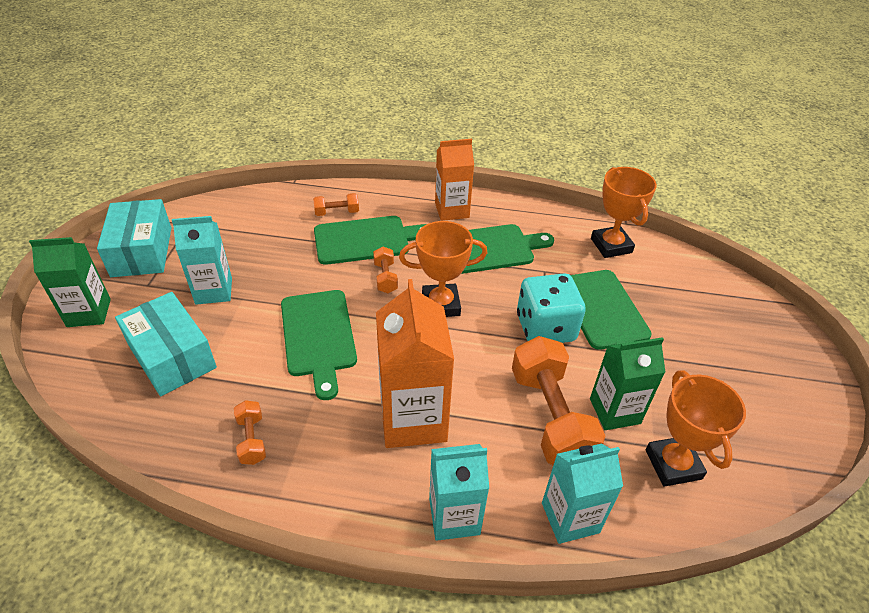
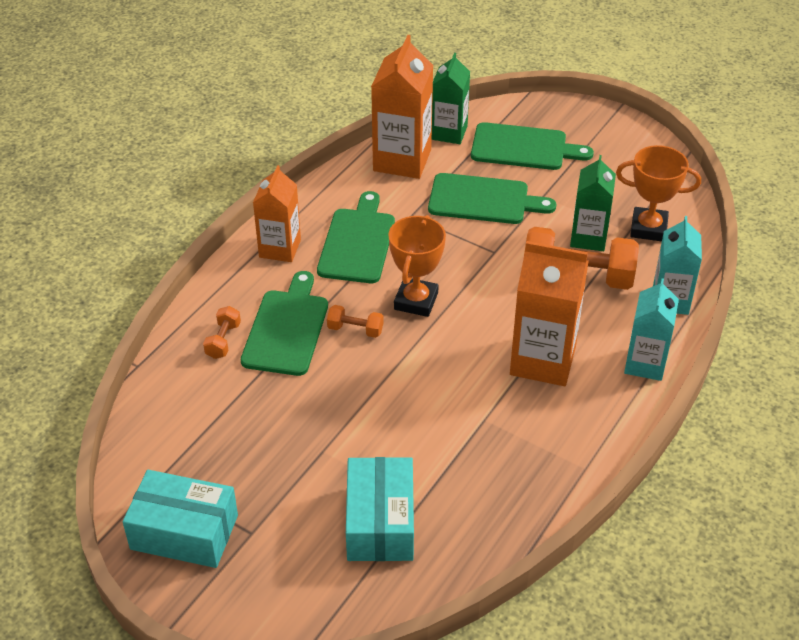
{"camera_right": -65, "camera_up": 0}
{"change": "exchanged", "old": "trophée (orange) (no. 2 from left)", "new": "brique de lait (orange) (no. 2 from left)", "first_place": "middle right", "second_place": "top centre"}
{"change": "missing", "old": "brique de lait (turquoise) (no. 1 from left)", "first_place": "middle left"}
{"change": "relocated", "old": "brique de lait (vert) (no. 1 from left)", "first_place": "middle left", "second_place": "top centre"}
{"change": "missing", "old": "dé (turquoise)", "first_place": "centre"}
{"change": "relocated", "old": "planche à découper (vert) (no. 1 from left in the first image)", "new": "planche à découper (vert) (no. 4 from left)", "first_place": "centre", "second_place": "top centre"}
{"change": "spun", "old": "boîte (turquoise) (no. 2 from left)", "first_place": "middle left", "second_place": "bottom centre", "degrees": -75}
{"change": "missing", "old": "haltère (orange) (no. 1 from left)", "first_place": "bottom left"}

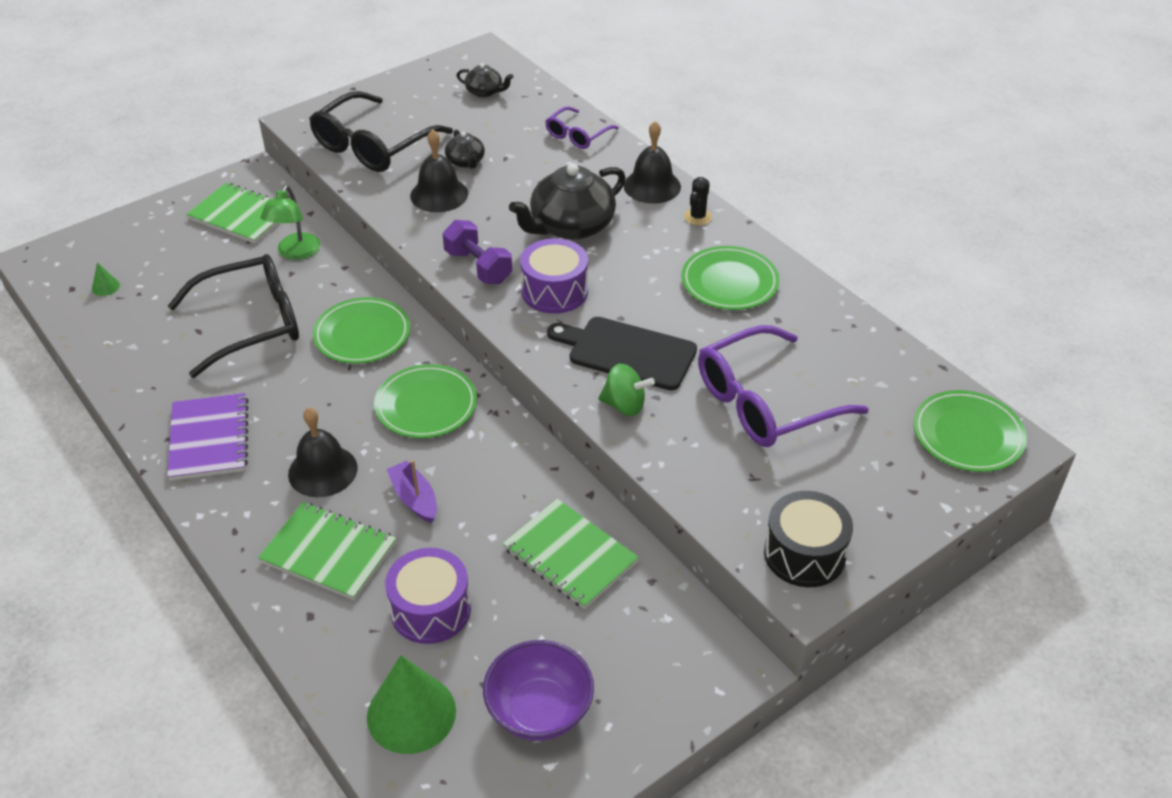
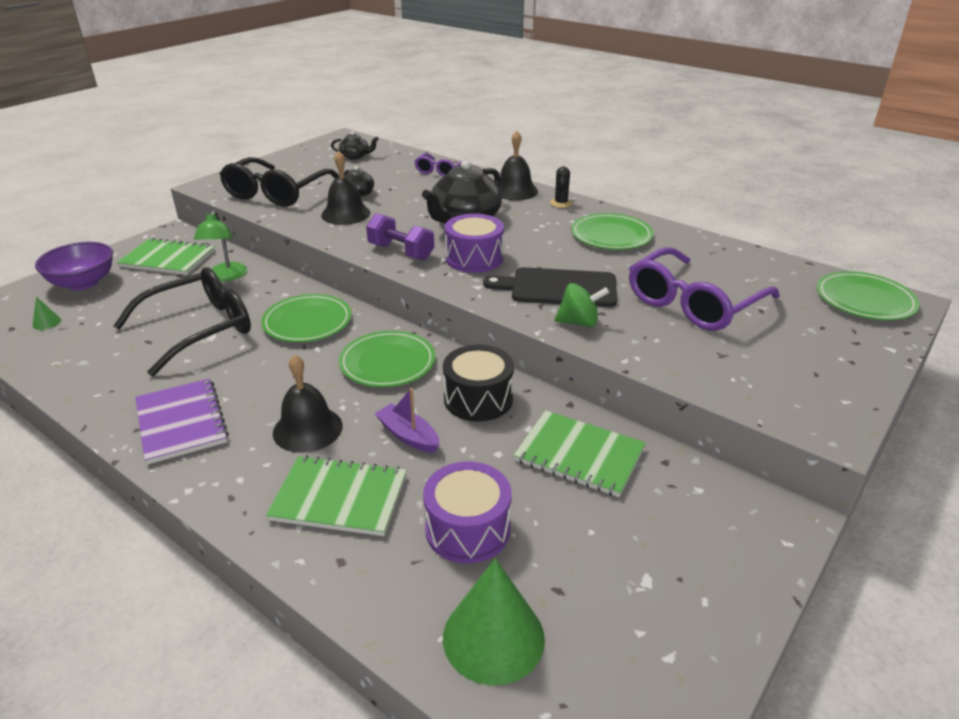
{"camera_right": -15, "camera_up": -10}
{"change": "relocated", "old": "tambour (noir)", "first_place": "bottom right", "second_place": "centre"}
{"change": "relocated", "old": "bol (violet)", "first_place": "bottom centre", "second_place": "middle left"}

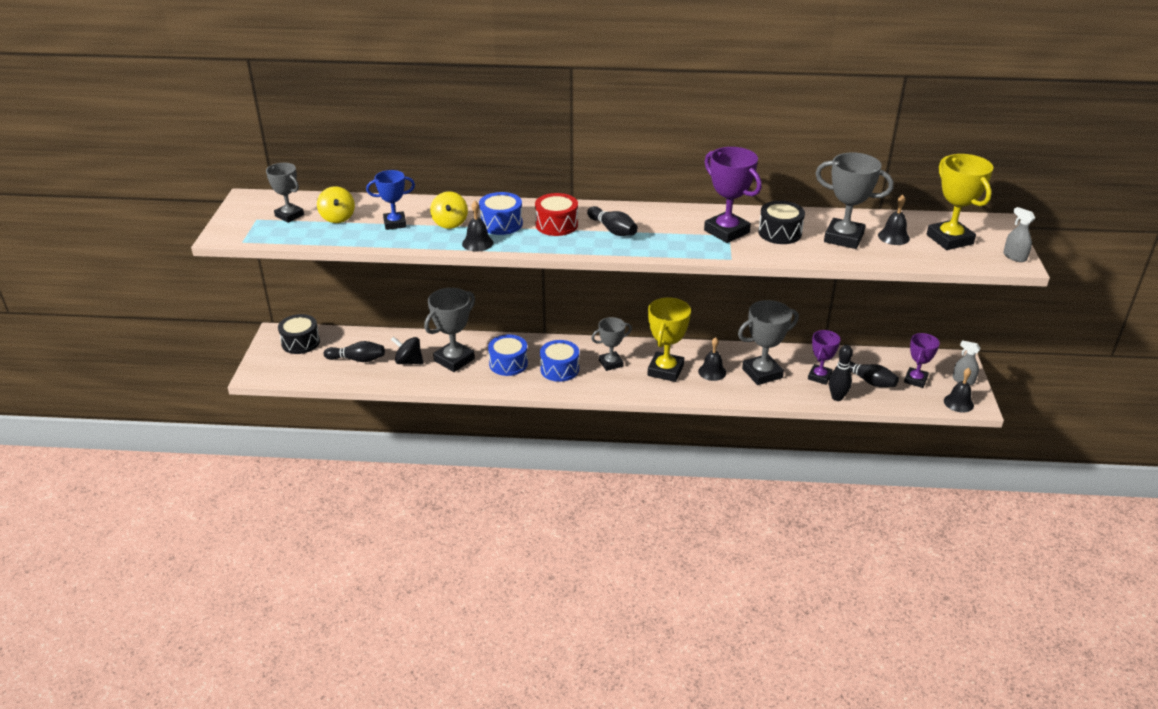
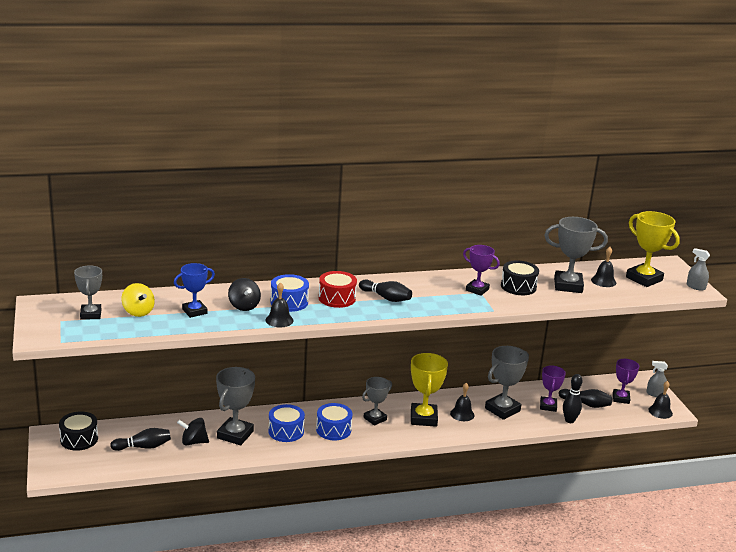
{"camera_right": -20, "camera_up": -10}
{"change": "size", "old": "trophée (violet) (no. 1 from left)", "first_place": "top centre", "second_place": "centre", "factor": 0.64}
{"change": "spun", "old": "trophée (gris) (no. 1 from left)", "first_place": "top left", "second_place": "middle left", "degrees": 60}
{"change": "colour", "old": "toupie (jaune) (no. 2 from left)", "new": "toupie (noir) (no. 2 from left)", "first_place": "top centre", "second_place": "middle left"}

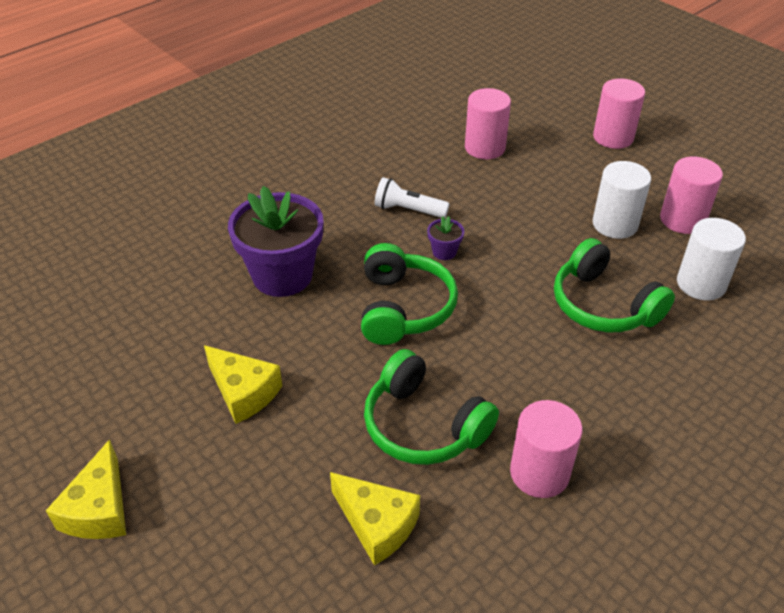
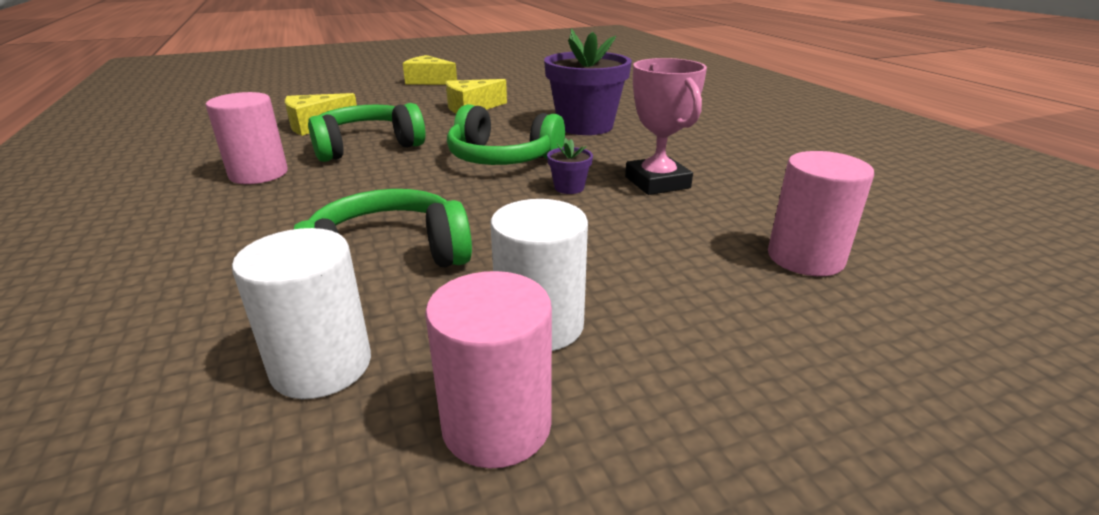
{"camera_right": 110, "camera_up": -15}
{"change": "missing", "old": "cylindre (rose) (no. 3 from left)", "first_place": "top right"}
{"change": "exchanged", "old": "lampe de poche (blanc)", "new": "trophée (rose)", "first_place": "top centre", "second_place": "top centre"}

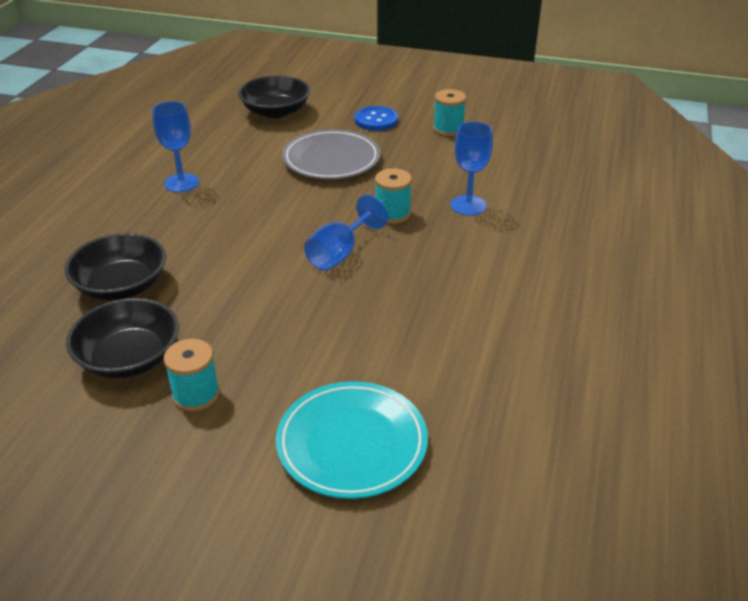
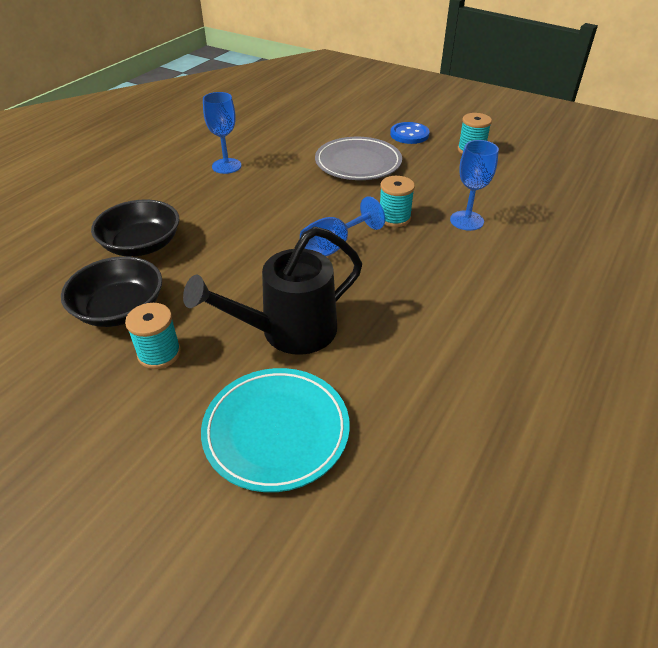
{"camera_right": 15, "camera_up": 5}
{"change": "missing", "old": "bol (noir) (no. 3 from left)", "first_place": "top centre"}
{"change": "appeared", "new": "arrosoir (noir)", "second_place": "centre"}

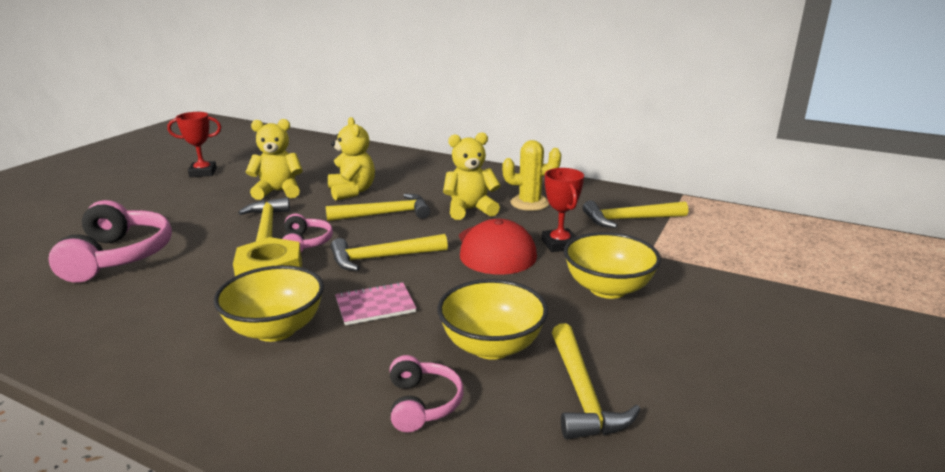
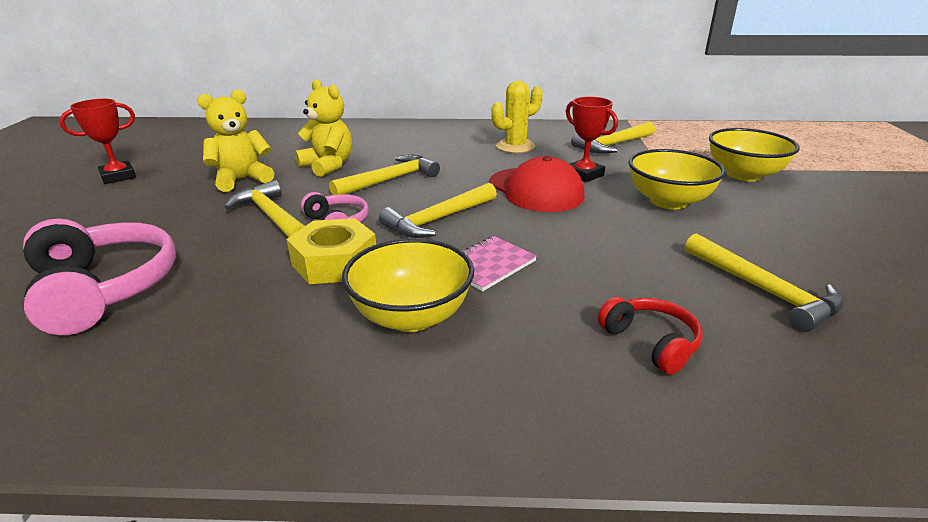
{"camera_right": -25, "camera_up": 5}
{"change": "missing", "old": "ours en peluche (jaune) (no. 3 from left)", "first_place": "centre"}
{"change": "relocated", "old": "bol (jaune) (no. 2 from left in the first image)", "new": "bol (jaune) (no. 3 from left)", "first_place": "bottom centre", "second_place": "top right"}
{"change": "colour", "old": "casque audio (rose) (no. 3 from left)", "new": "casque audio (rouge)", "first_place": "bottom centre", "second_place": "middle right"}

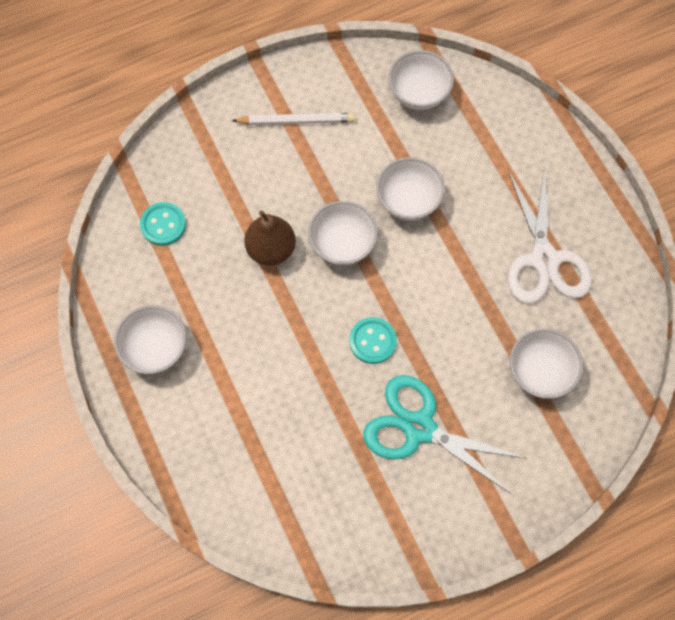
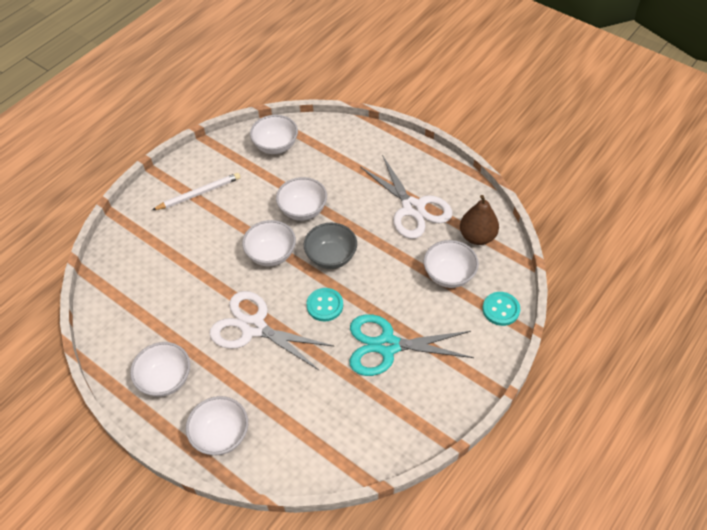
{"camera_right": -25, "camera_up": -15}
{"change": "relocated", "old": "bouton (turquoise) (no. 1 from left in the first image)", "new": "bouton (turquoise) (no. 2 from left)", "first_place": "middle left", "second_place": "middle right"}
{"change": "relocated", "old": "poire (marron)", "first_place": "centre", "second_place": "middle right"}
{"change": "appeared", "new": "bol (gris)", "second_place": "centre"}
{"change": "appeared", "new": "ciseaux (blanc) (no. 1 from left)", "second_place": "centre"}
{"change": "appeared", "new": "bol (blanc) (no. 2 from left)", "second_place": "bottom left"}

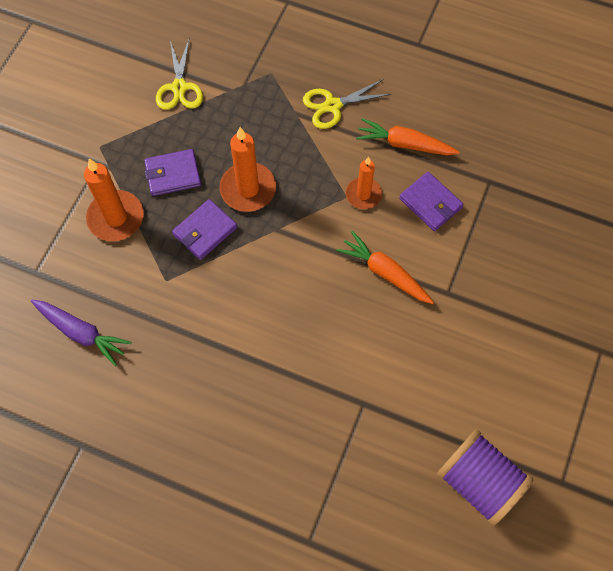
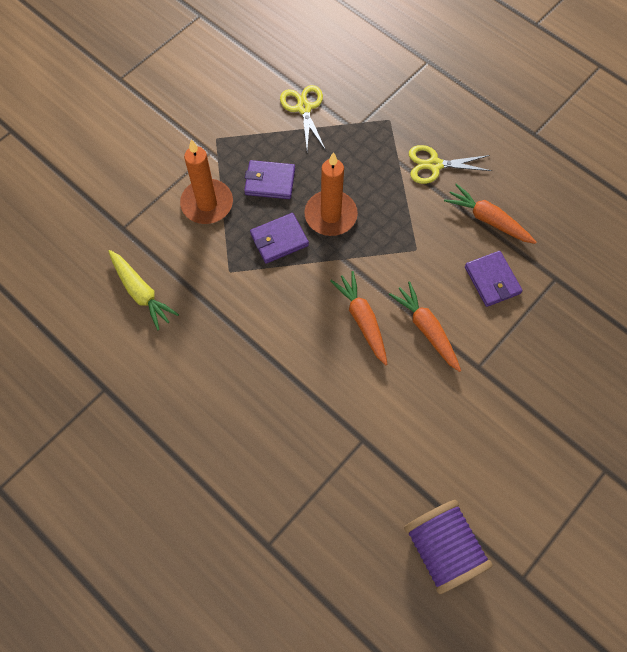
{"camera_right": 20, "camera_up": 0}
{"change": "spun", "old": "ciseaux (jaune) (no. 1 from left)", "first_place": "top left", "second_place": "top centre", "degrees": 150}
{"change": "missing", "old": "bougie (orange) (no. 3 from left)", "first_place": "top centre"}
{"change": "colour", "old": "carotte (violet)", "new": "carotte (jaune)", "first_place": "middle left", "second_place": "middle left"}
{"change": "appeared", "new": "carotte (orange) (no. 1 from left)", "second_place": "centre"}

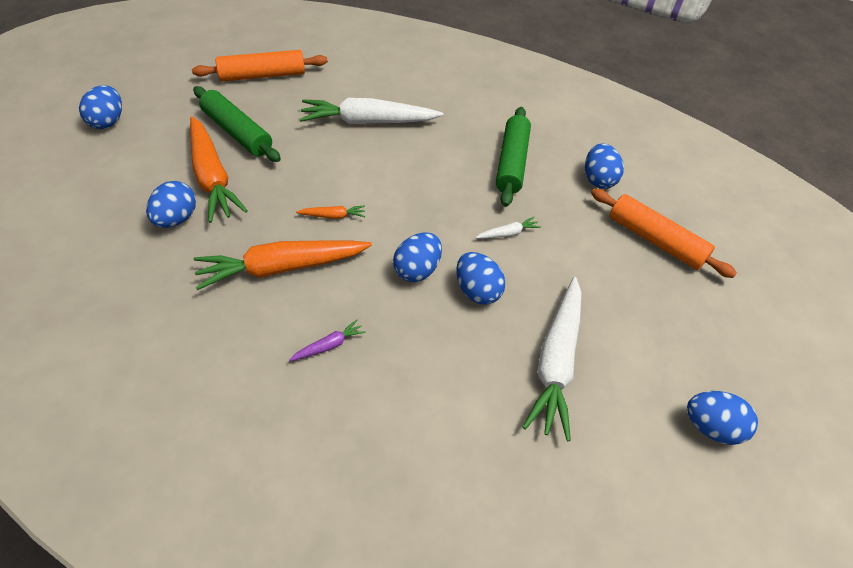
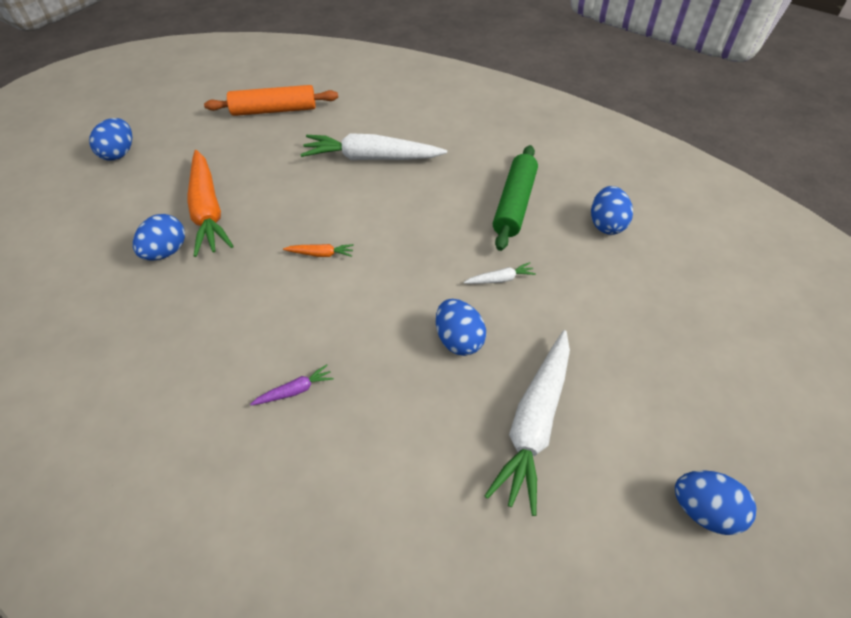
{"camera_right": 10, "camera_up": 0}
{"change": "missing", "old": "rouleau à pâtisserie (vert) (no. 1 from left)", "first_place": "top left"}
{"change": "missing", "old": "rouleau à pâtisserie (orange) (no. 2 from left)", "first_place": "middle right"}
{"change": "missing", "old": "œuf (bleu) (no. 3 from left)", "first_place": "centre"}
{"change": "missing", "old": "carotte (orange) (no. 2 from left)", "first_place": "middle left"}

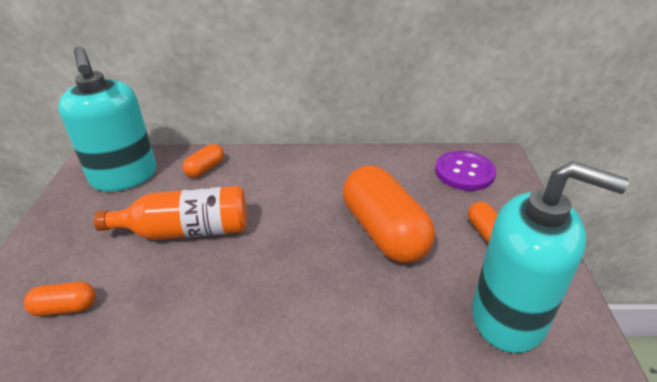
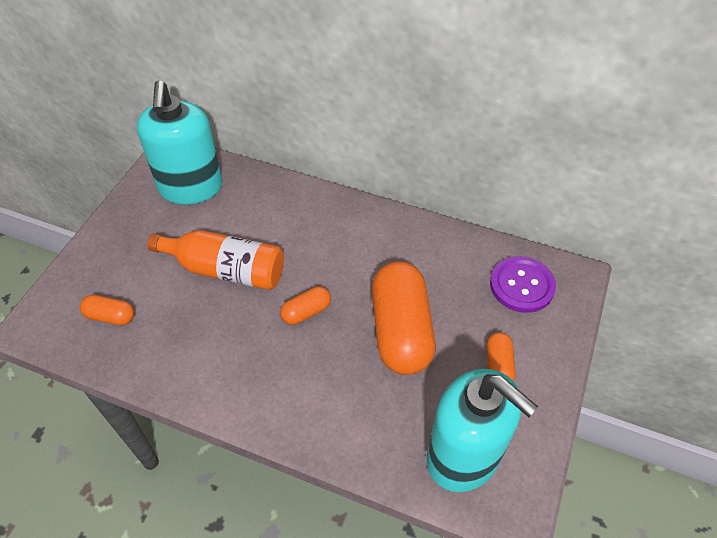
{"camera_right": 20, "camera_up": 15}
{"change": "relocated", "old": "gélule (orange) (no. 2 from left)", "first_place": "middle left", "second_place": "centre"}

